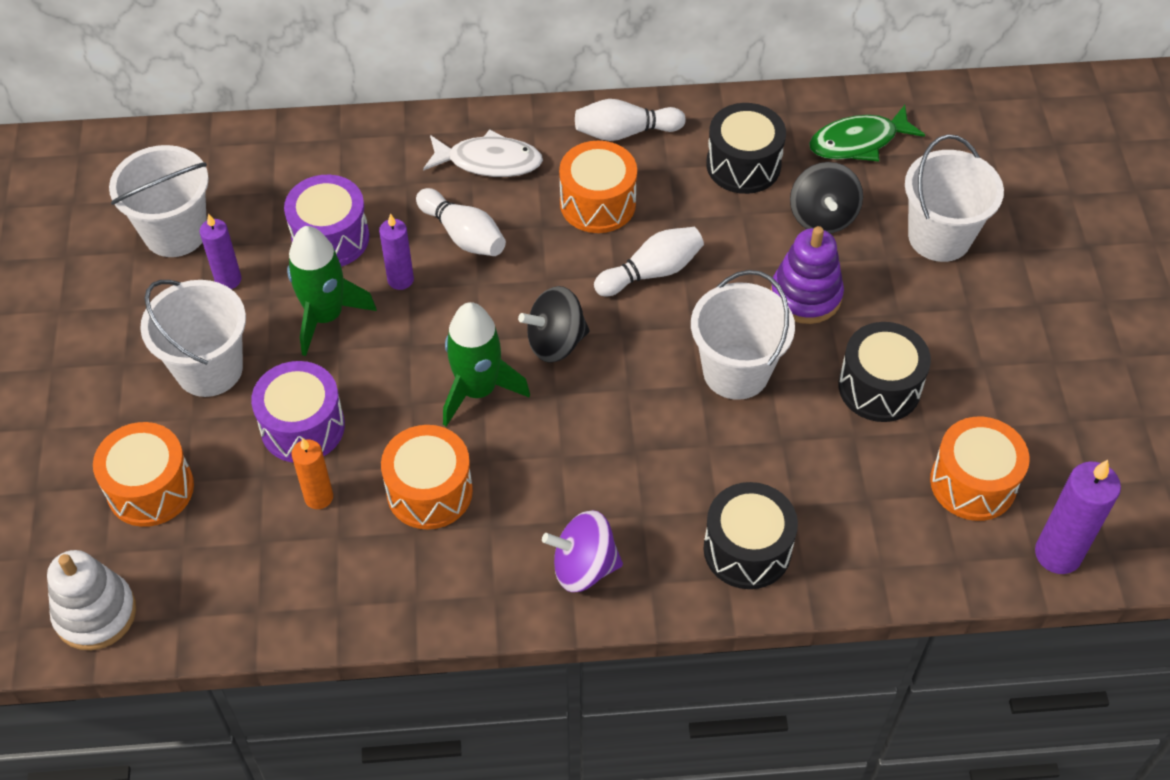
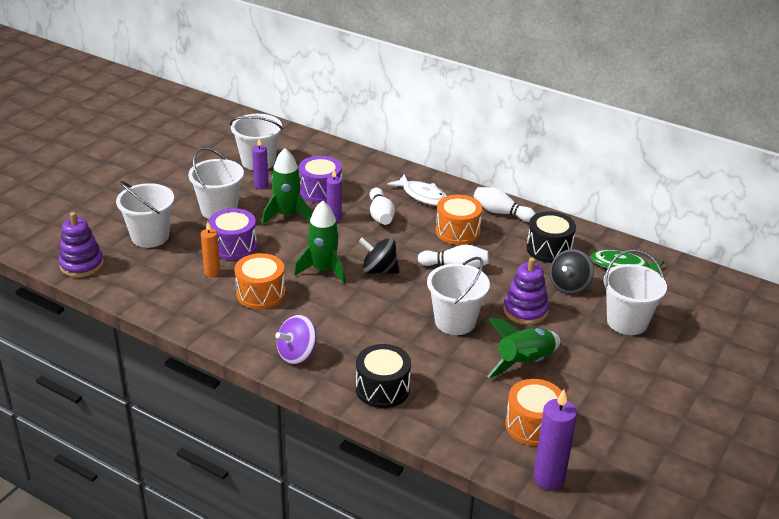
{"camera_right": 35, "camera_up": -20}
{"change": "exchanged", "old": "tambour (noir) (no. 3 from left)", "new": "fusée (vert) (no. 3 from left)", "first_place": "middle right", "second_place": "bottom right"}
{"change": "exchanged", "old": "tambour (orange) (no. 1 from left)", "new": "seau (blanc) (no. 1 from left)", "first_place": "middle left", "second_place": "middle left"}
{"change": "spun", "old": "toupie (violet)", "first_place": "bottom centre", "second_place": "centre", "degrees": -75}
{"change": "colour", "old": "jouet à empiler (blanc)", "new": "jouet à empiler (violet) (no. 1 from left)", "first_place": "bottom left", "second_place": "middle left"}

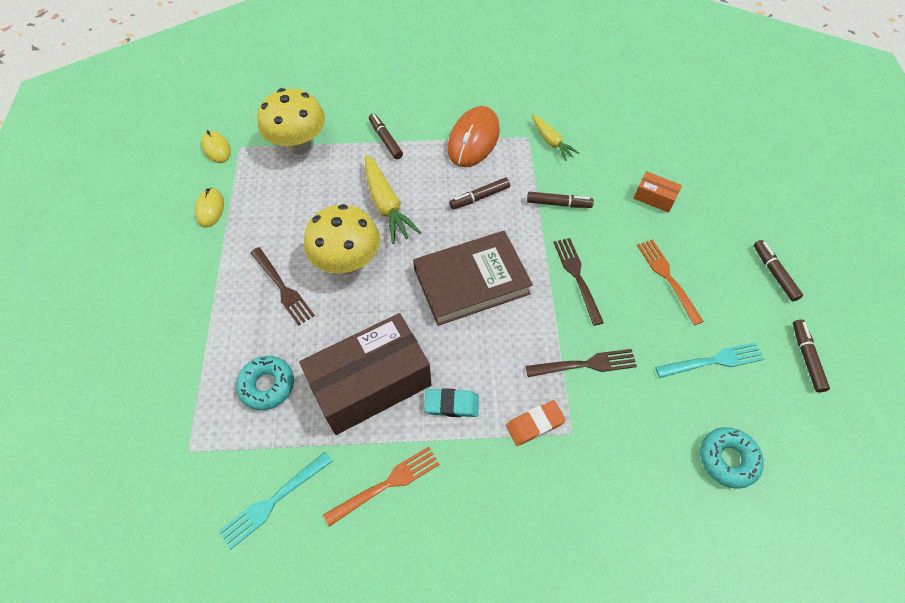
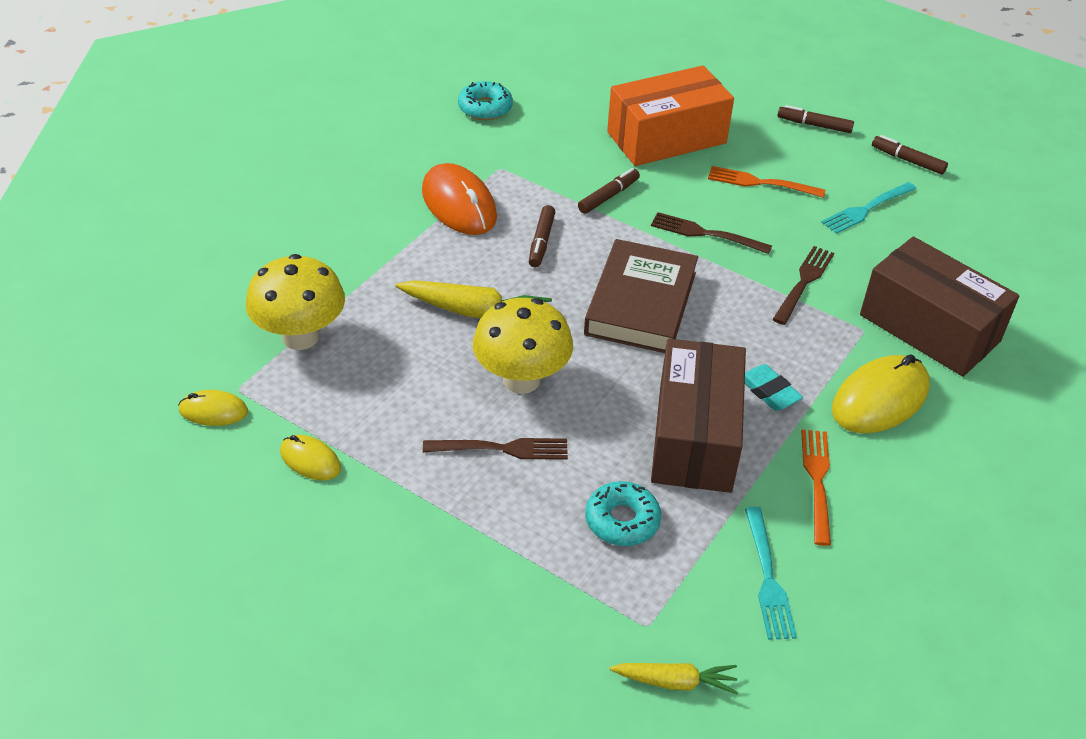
{"camera_right": -55, "camera_up": -15}
{"change": "missing", "old": "feutre (marron) (no. 1 from left)", "first_place": "top centre"}
{"change": "relocated", "old": "carotte (jaune) (no. 2 from left)", "first_place": "top centre", "second_place": "bottom centre"}
{"change": "size", "old": "boîte (orange)", "first_place": "top right", "second_place": "top centre", "factor": 2.37}
{"change": "spun", "old": "fourchette (turquoise) (no. 2 from left)", "first_place": "middle right", "second_place": "top right", "degrees": -150}
{"change": "spun", "old": "gomme (turquoise)", "first_place": "bottom centre", "second_place": "middle right", "degrees": -75}
{"change": "missing", "old": "gomme (orange)", "first_place": "bottom centre"}
{"change": "relocated", "old": "beignet (turquoise) (no. 2 from left in the first image)", "new": "beignet (turquoise) (no. 1 from left)", "first_place": "bottom right", "second_place": "top centre"}
{"change": "appeared", "new": "boîte (marron) (no. 2 from left)", "second_place": "middle right"}
{"change": "appeared", "new": "souris (jaune) (no. 3 from left)", "second_place": "middle right"}

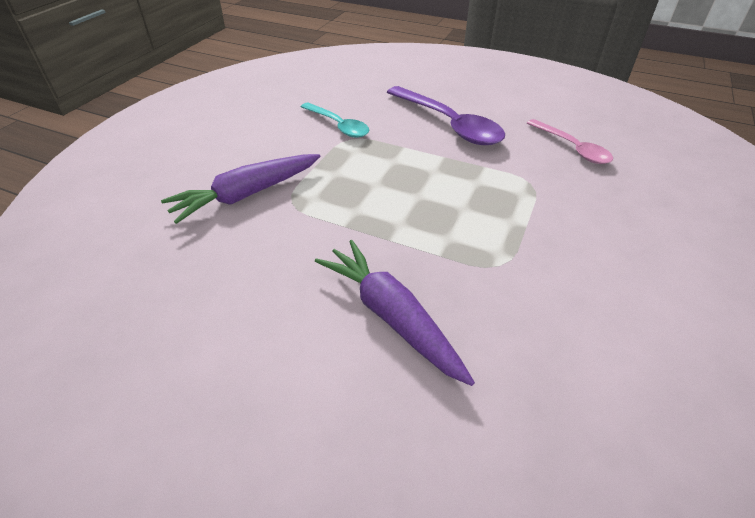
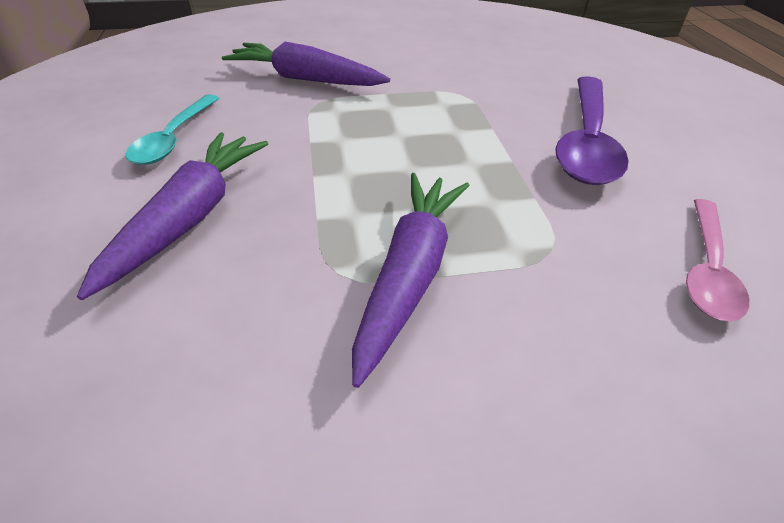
{"camera_right": 55, "camera_up": 0}
{"change": "relocated", "old": "cuillère (turquoise)", "first_place": "top centre", "second_place": "top left"}
{"change": "appeared", "new": "carotte (violet) (no. 3 from left)", "second_place": "centre"}

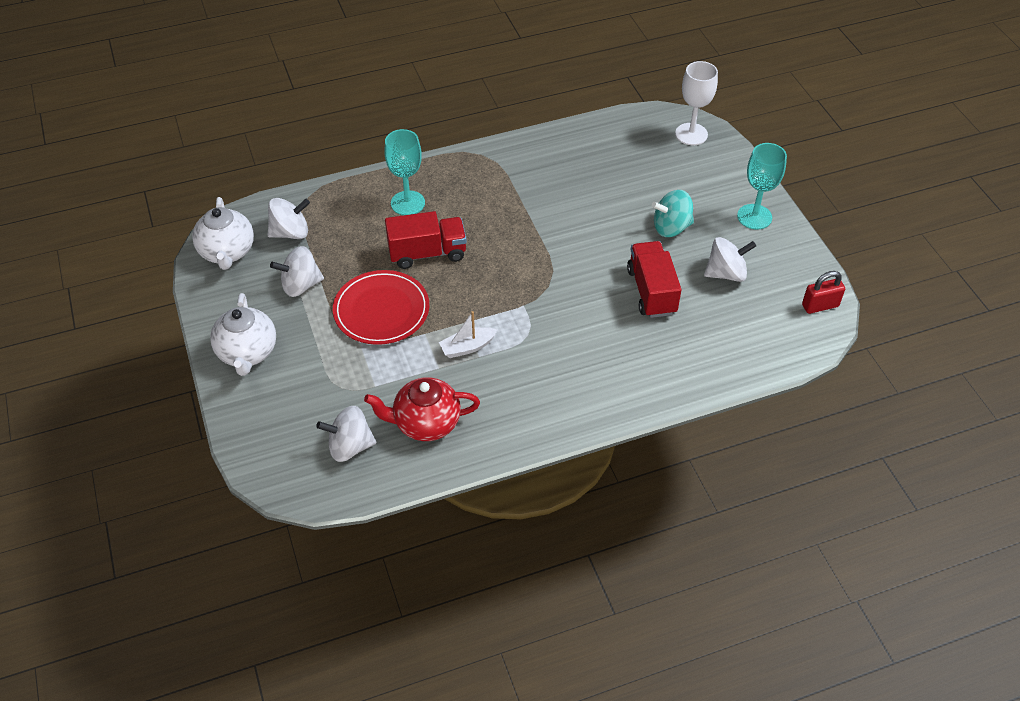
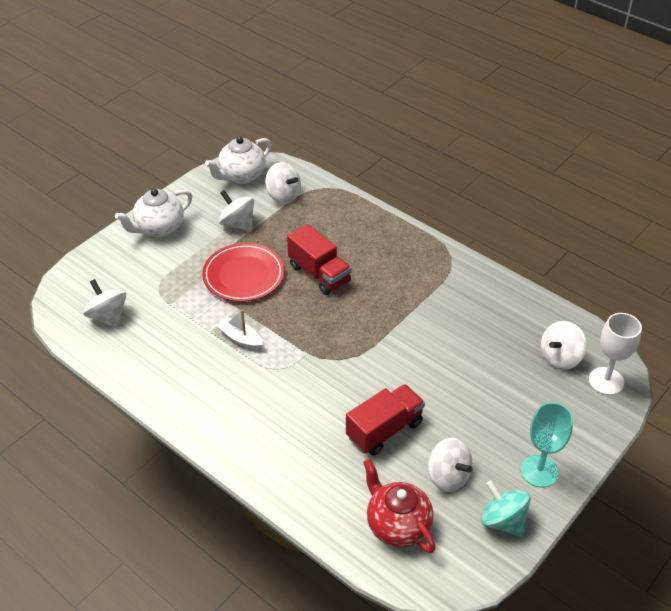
{"camera_right": 60, "camera_up": -5}
{"change": "missing", "old": "verre à pied (turquoise) (no. 1 from left)", "first_place": "top centre"}
{"change": "relocated", "old": "toupie (turquoise)", "first_place": "top centre", "second_place": "bottom right"}
{"change": "missing", "old": "cadenas (rouge)", "first_place": "middle right"}
{"change": "relocated", "old": "théière (rouge)", "first_place": "centre", "second_place": "bottom centre"}
{"change": "appeared", "new": "toupie (blanc) (no. 5 from left)", "second_place": "middle right"}

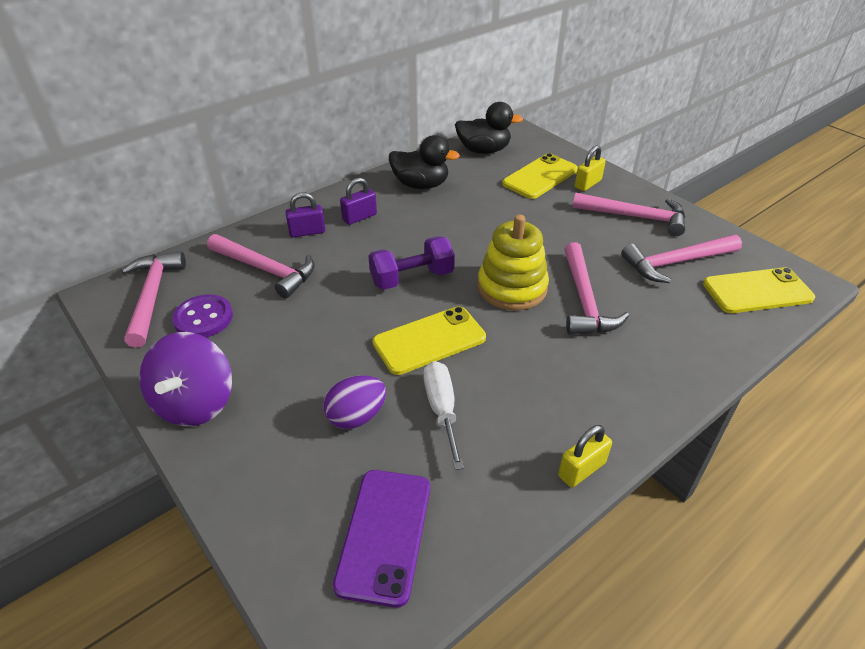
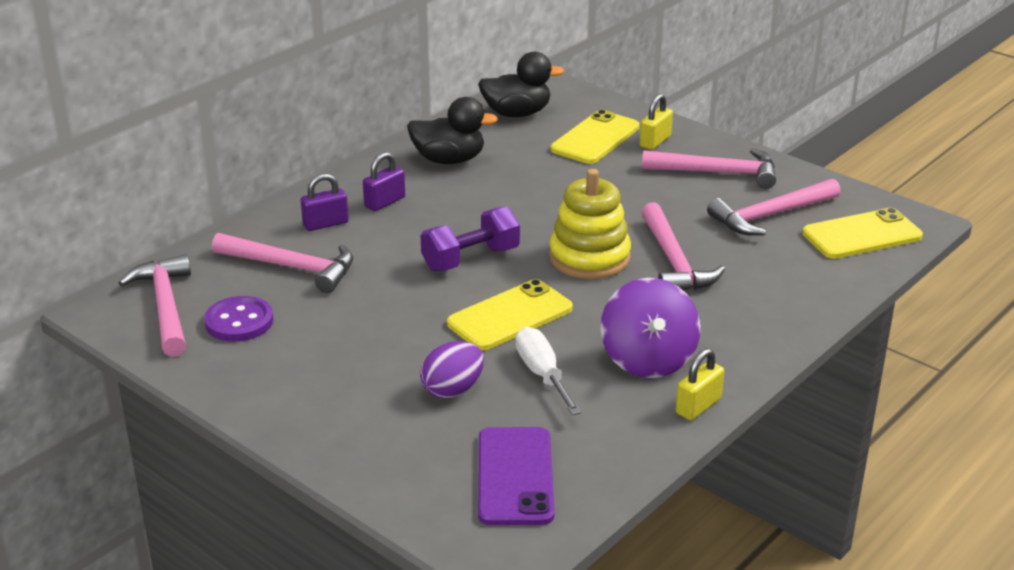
{"camera_right": -10, "camera_up": -10}
{"change": "relocated", "old": "toupie (violet)", "first_place": "middle left", "second_place": "centre"}

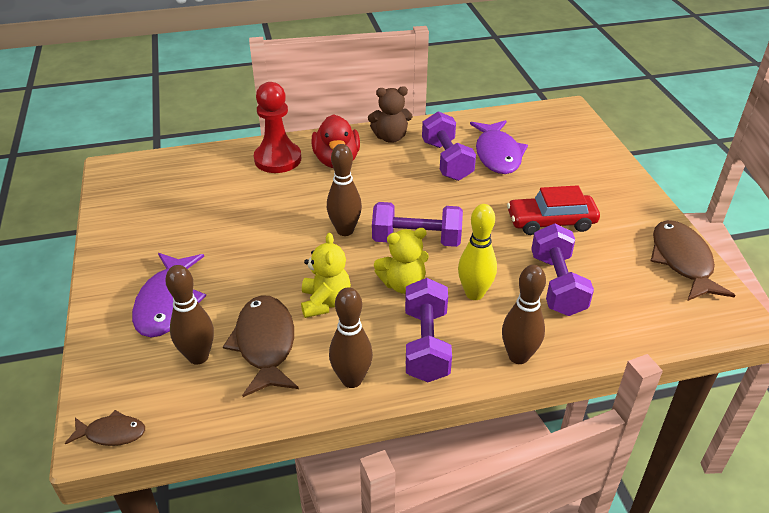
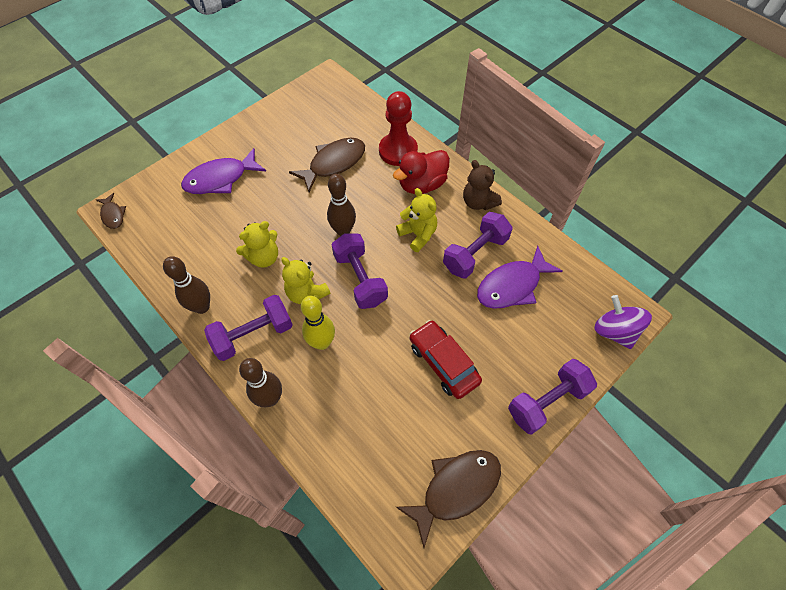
{"camera_right": 60, "camera_up": 20}
{"change": "relocated", "old": "haltère (violet) (no. 4 from left)", "first_place": "middle right", "second_place": "bottom right"}
{"change": "missing", "old": "quille (marron) (no. 1 from left)", "first_place": "middle left"}
{"change": "relocated", "old": "poisson (marron) (no. 2 from left)", "first_place": "bottom centre", "second_place": "top centre"}
{"change": "appeared", "new": "ours en peluche (jaune) (no. 3 from left)", "second_place": "centre"}
{"change": "appeared", "new": "toupie (violet)", "second_place": "middle right"}

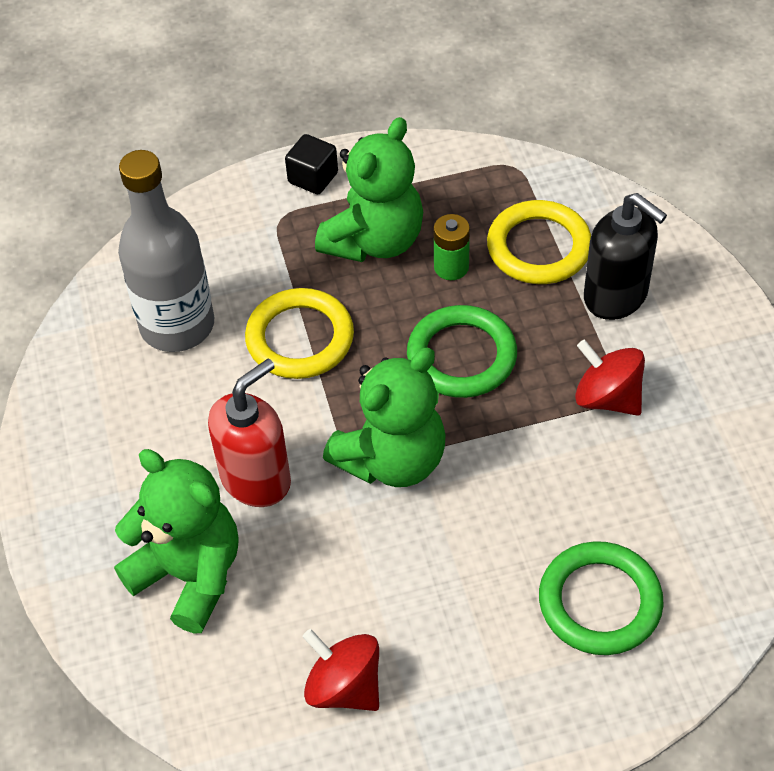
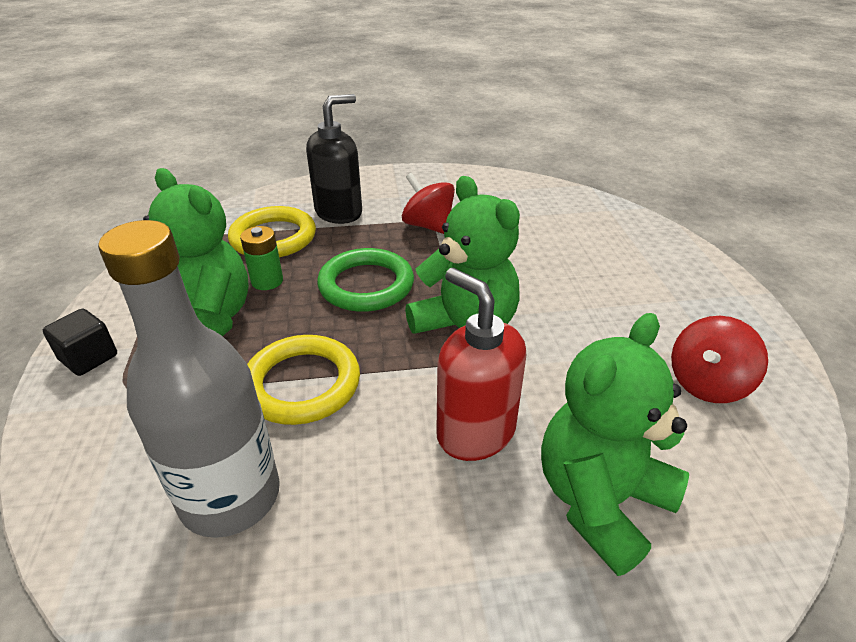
{"camera_right": -85, "camera_up": -15}
{"change": "spun", "old": "toupie (rouge) (no. 2 from left in the first image)", "first_place": "middle right", "second_place": "top centre", "degrees": 90}
{"change": "missing", "old": "anneau (vert) (no. 2 from left)", "first_place": "bottom right"}

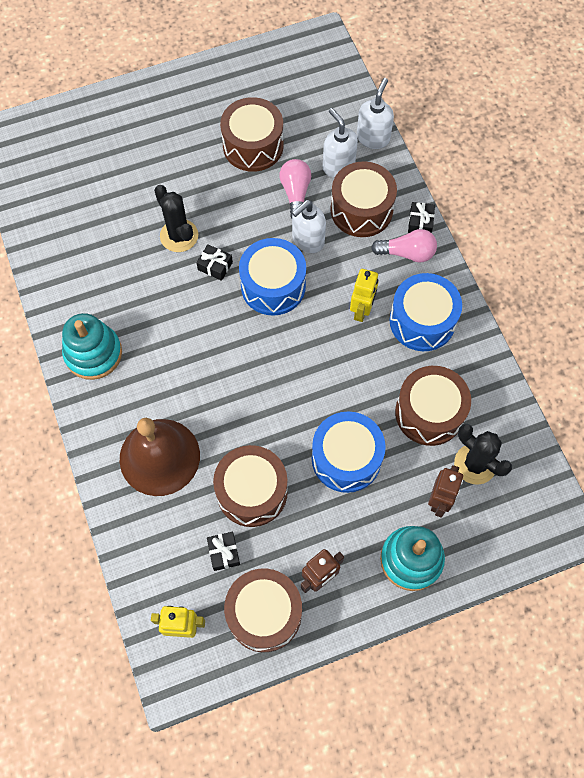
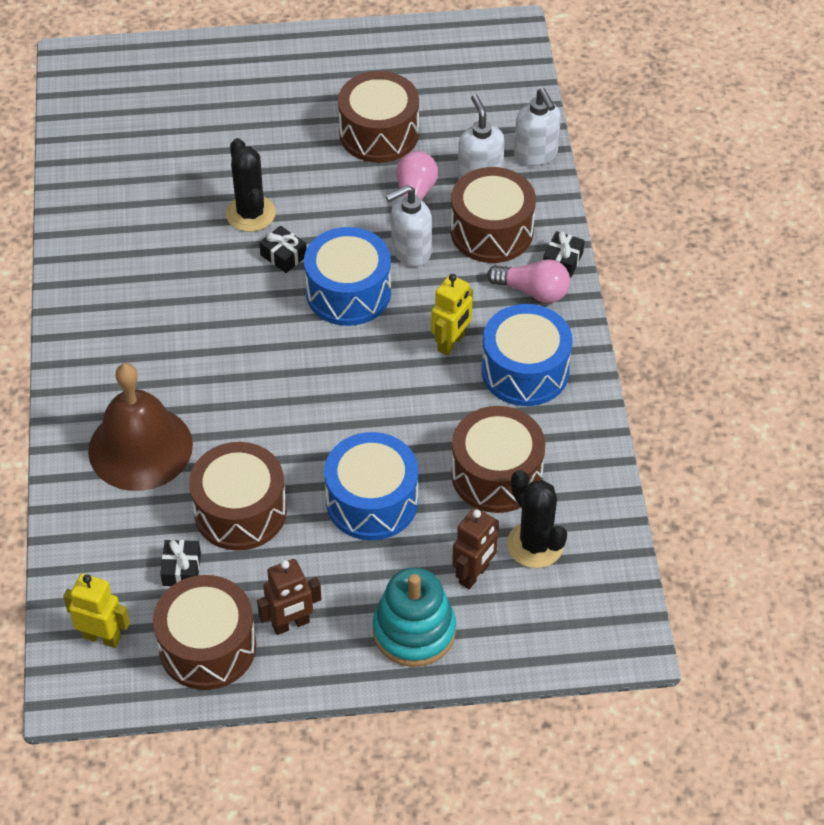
{"camera_right": 15, "camera_up": -15}
{"change": "spun", "old": "distributeur de savon (blanc) (no. 3 from left)", "first_place": "top centre", "second_place": "top centre", "degrees": 120}
{"change": "missing", "old": "jouet à empiler (turquoise) (no. 1 from left)", "first_place": "middle left"}

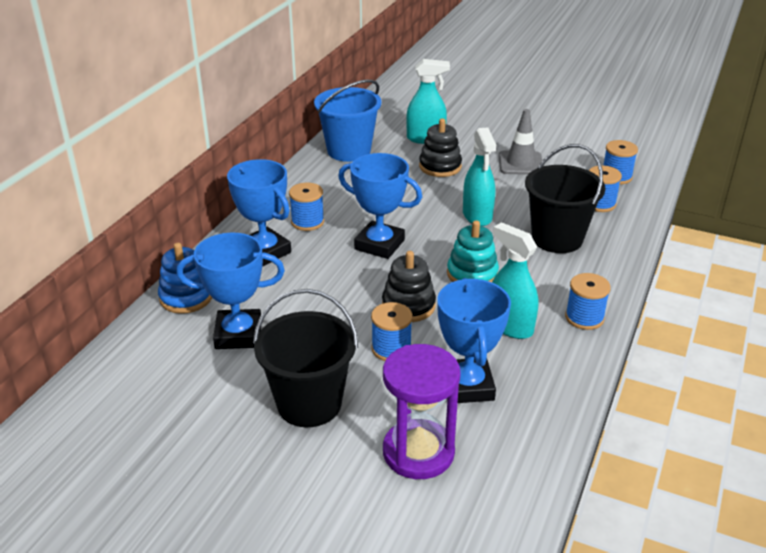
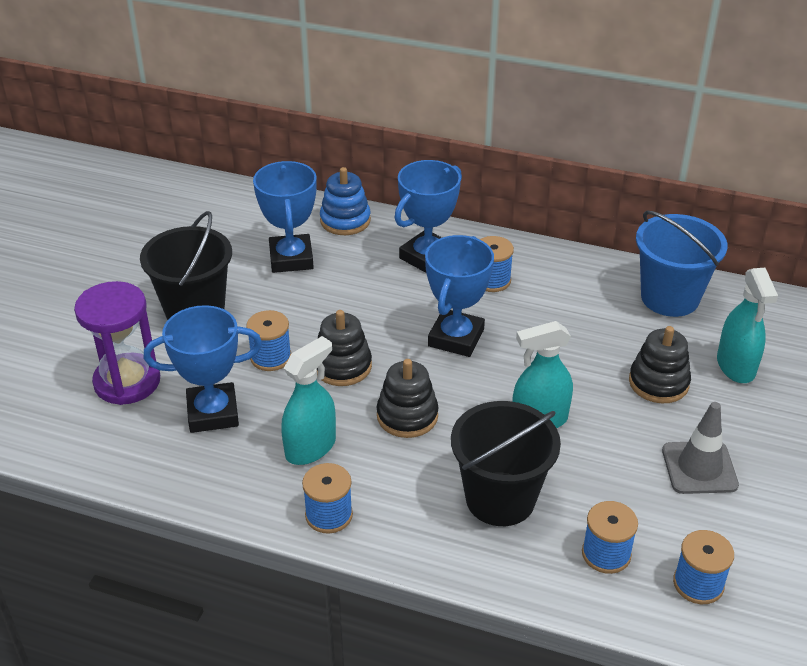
{"camera_right": 85, "camera_up": 5}
{"change": "colour", "old": "jouet à empiler (turquoise)", "new": "jouet à empiler (noir) (no. 2 from left)", "first_place": "centre", "second_place": "centre"}

